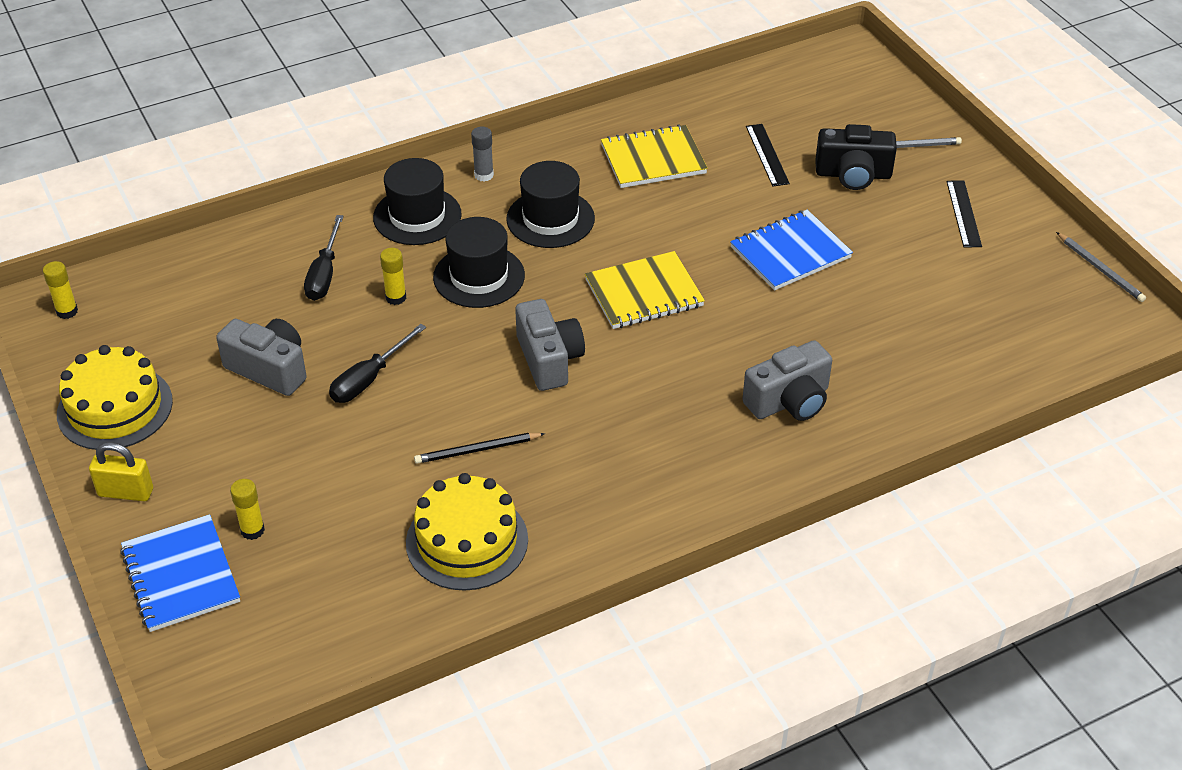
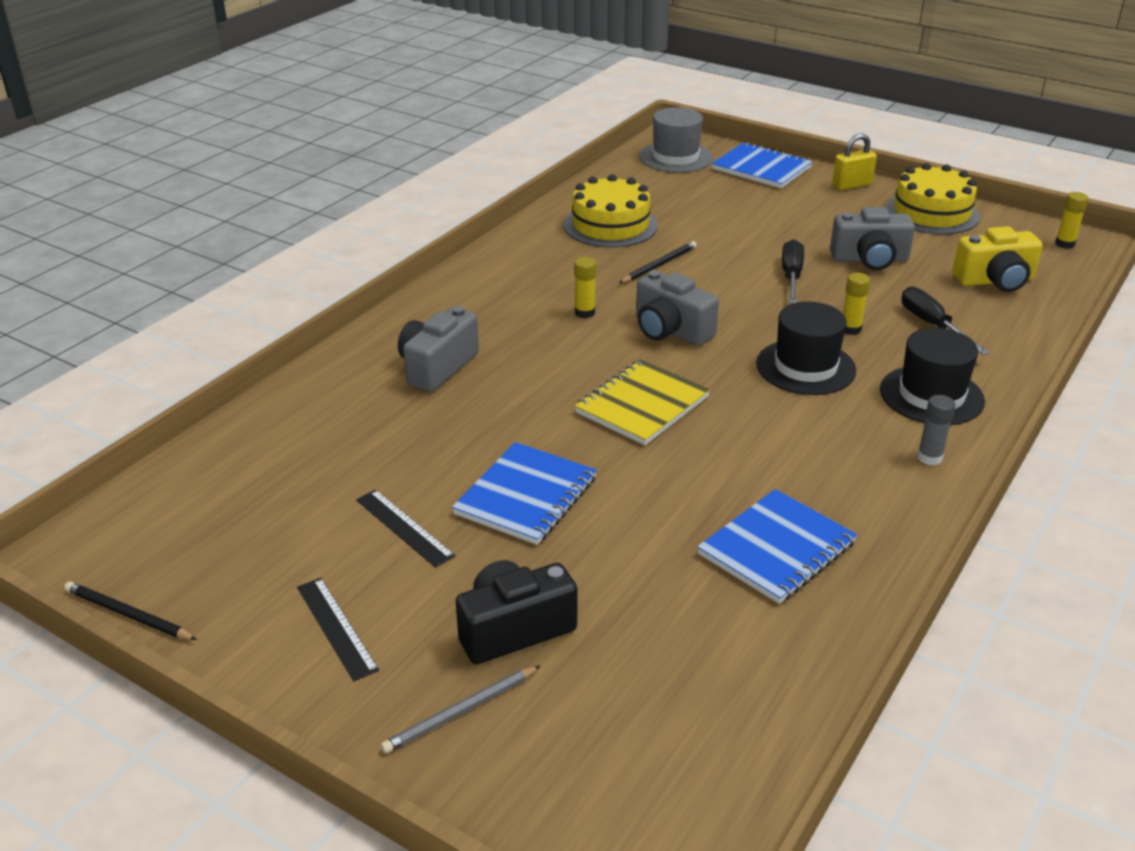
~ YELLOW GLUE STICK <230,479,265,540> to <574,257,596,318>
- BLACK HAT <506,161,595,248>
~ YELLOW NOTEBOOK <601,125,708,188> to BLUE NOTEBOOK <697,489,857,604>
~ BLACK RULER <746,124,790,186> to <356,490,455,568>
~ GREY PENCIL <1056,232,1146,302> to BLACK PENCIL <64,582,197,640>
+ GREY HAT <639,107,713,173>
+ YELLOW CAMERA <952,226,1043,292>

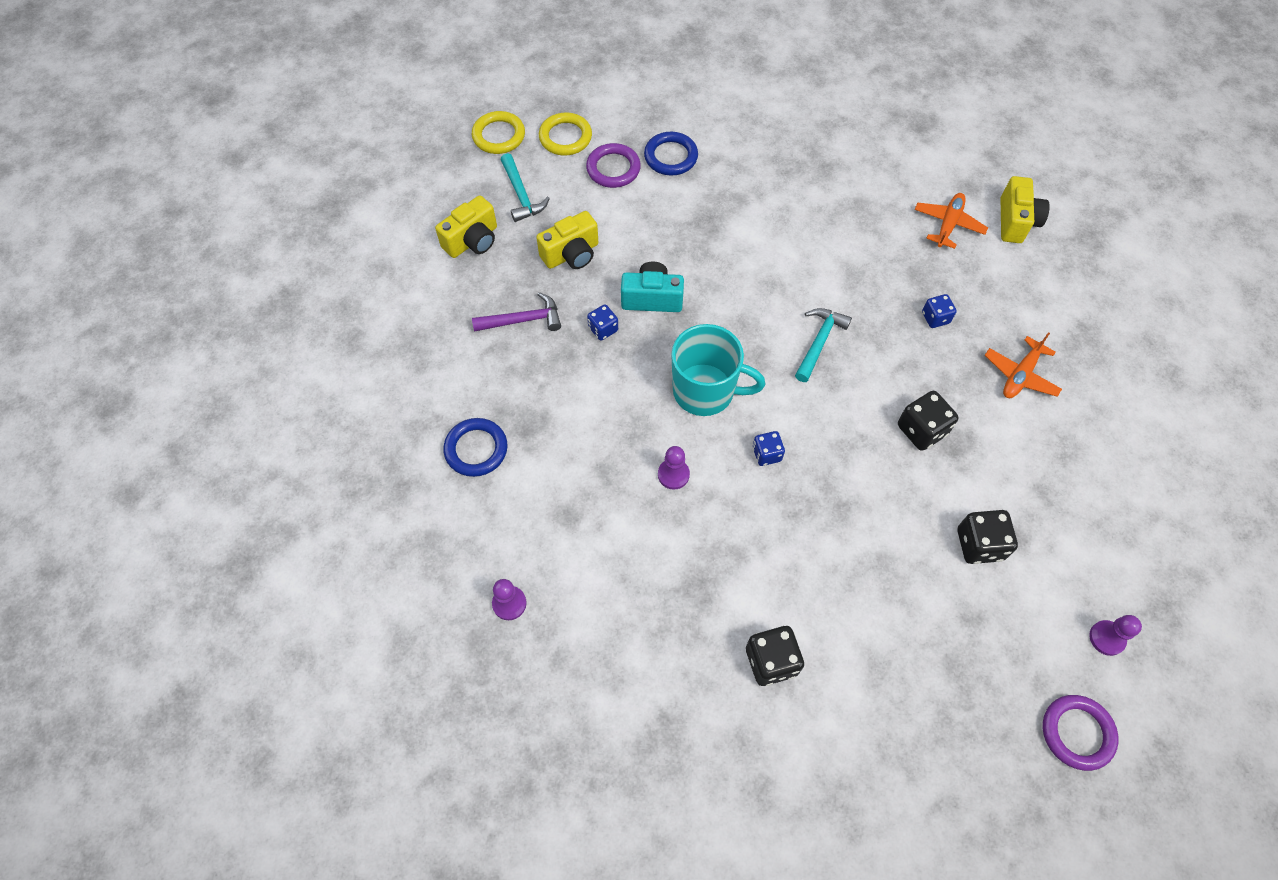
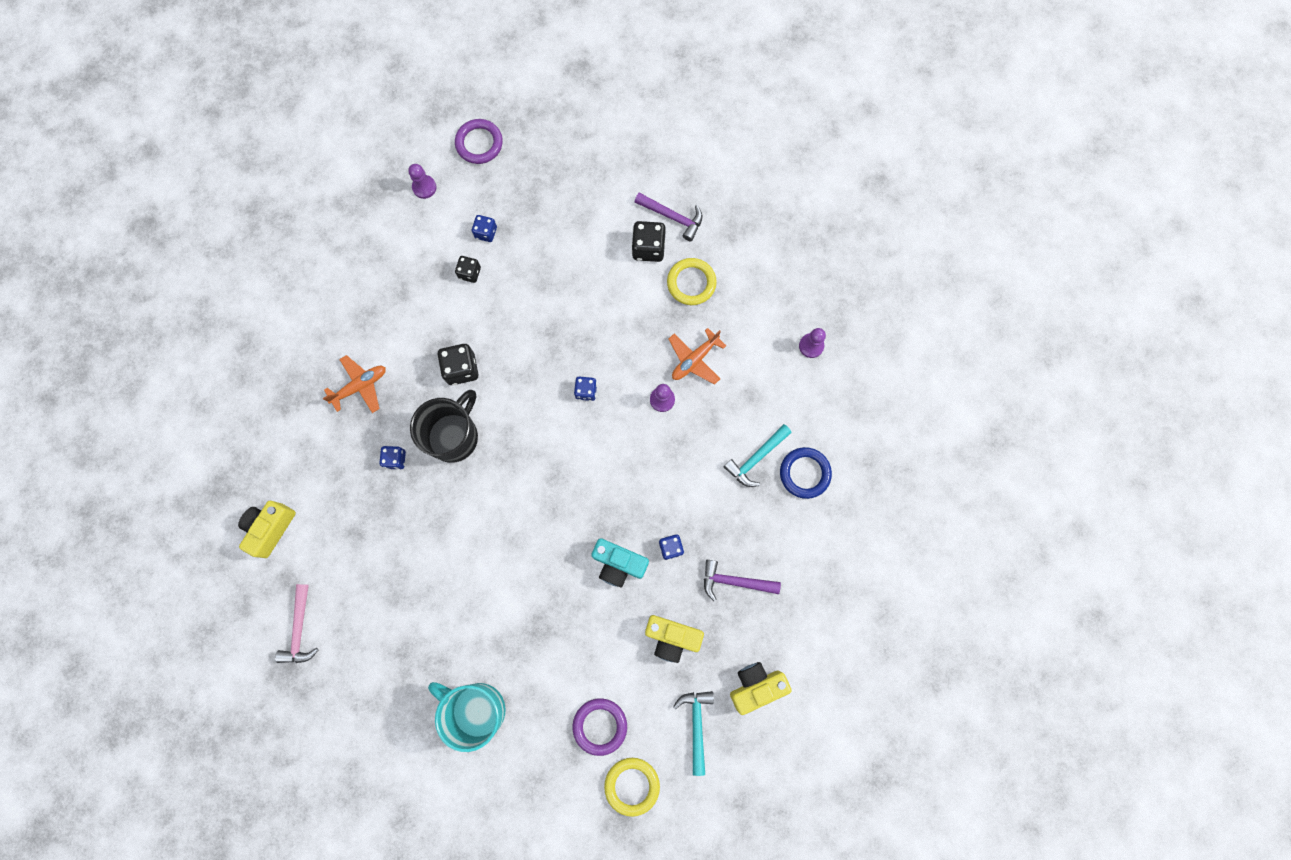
~ YELLOW RING <472,111,525,154> to <667,258,717,305>
~ YELLOW CAMERA <536,211,598,269> = <645,615,704,663> 150 degrees counterclockwise
- BLUE RING <644,132,698,176>
~ TURQUOISE MUG <671,324,765,416> to <428,682,506,752>
~ TURQUOISE HAMMER <795,308,852,382> to <724,424,792,487>
~ ORANGE PLANE <914,193,988,249> to <669,328,726,384>
~ BLACK DICE <958,510,1018,564> = <455,256,481,283> x0.63
+ PINK HAMMER <275,584,319,663>
+ BLACK MUG <410,390,478,463>
+ BLUE DICE <472,215,497,242>
+ PURPLE HAMMER <635,193,703,241>

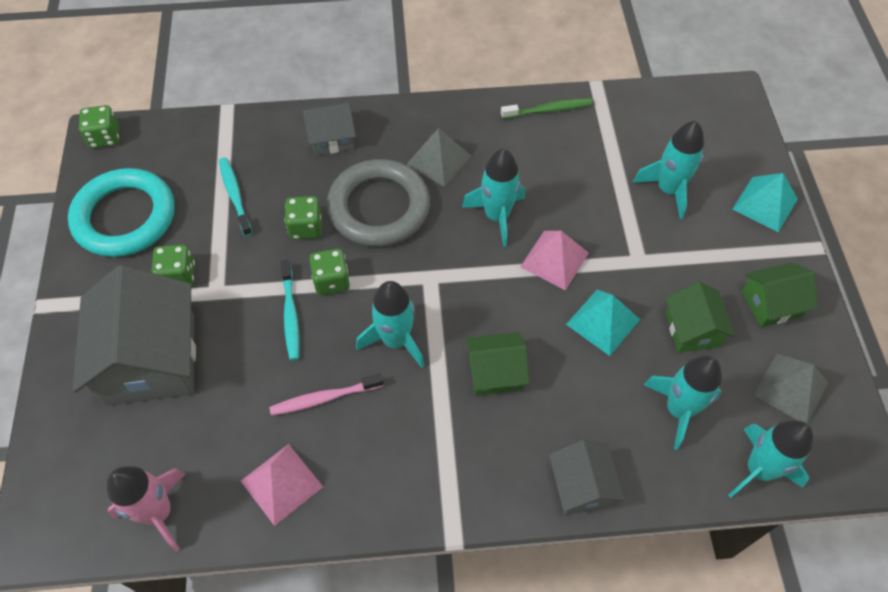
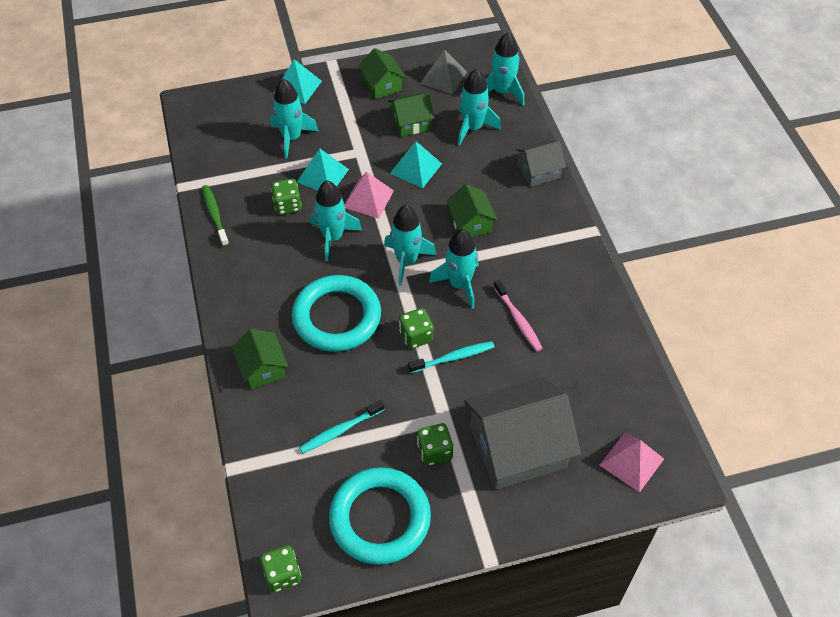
- PINK ROCKET <107,466,186,552>
~ PINK PYRAMID <241,444,323,526> to <600,433,664,493>
~ GREEN DICE <285,196,322,239> to <271,179,302,215>
~ GREY HOUSE <303,101,356,156> to GREEN HOUSE <232,329,288,389>
~ GREY RING <327,159,430,247> to TURQUOISE RING <292,275,381,352>
- GREY PYRAMID <406,128,471,187>
+ TURQUOISE PYRAMID <297,148,349,190>
+ TURQUOISE ROCKET <384,205,436,286>

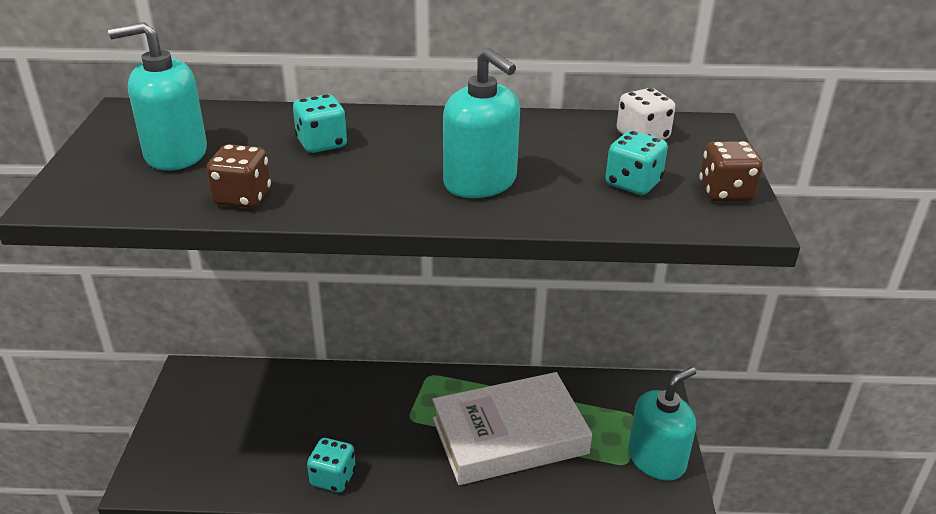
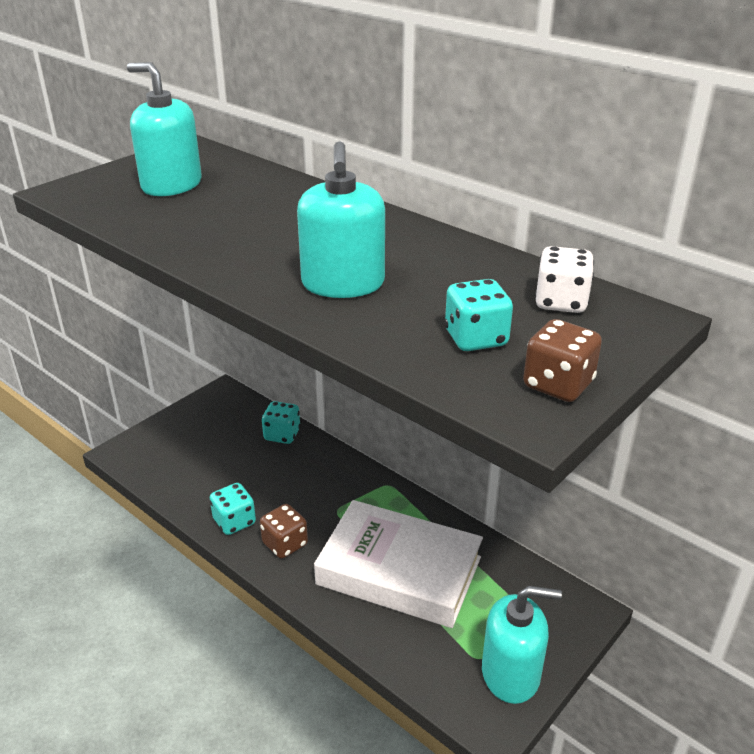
~ BROWN DICE <206,144,271,208> to <260,504,308,559>
~ TURQUOISE DICE <293,94,347,153> to <262,401,300,444>

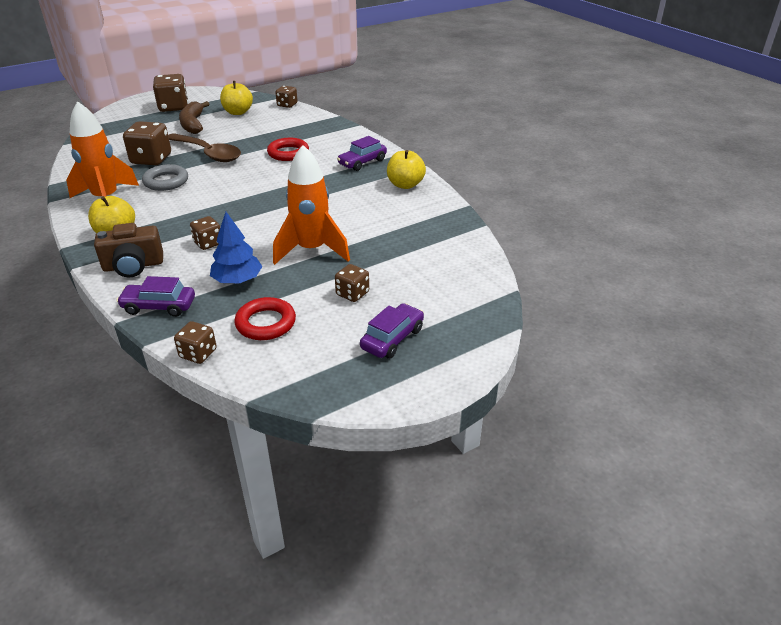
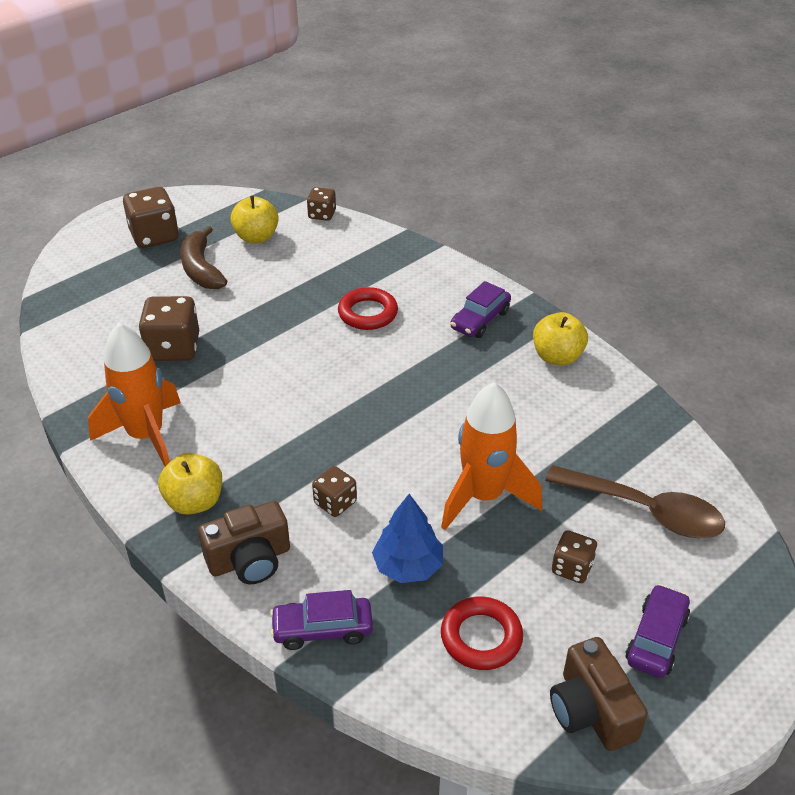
- GREY RING <142,164,188,191>
~ BROWN SPOON <168,133,241,162> to <545,465,725,538>
- BROWN DICE <174,321,217,364>
+ BROWN CAMERA <550,637,648,751>

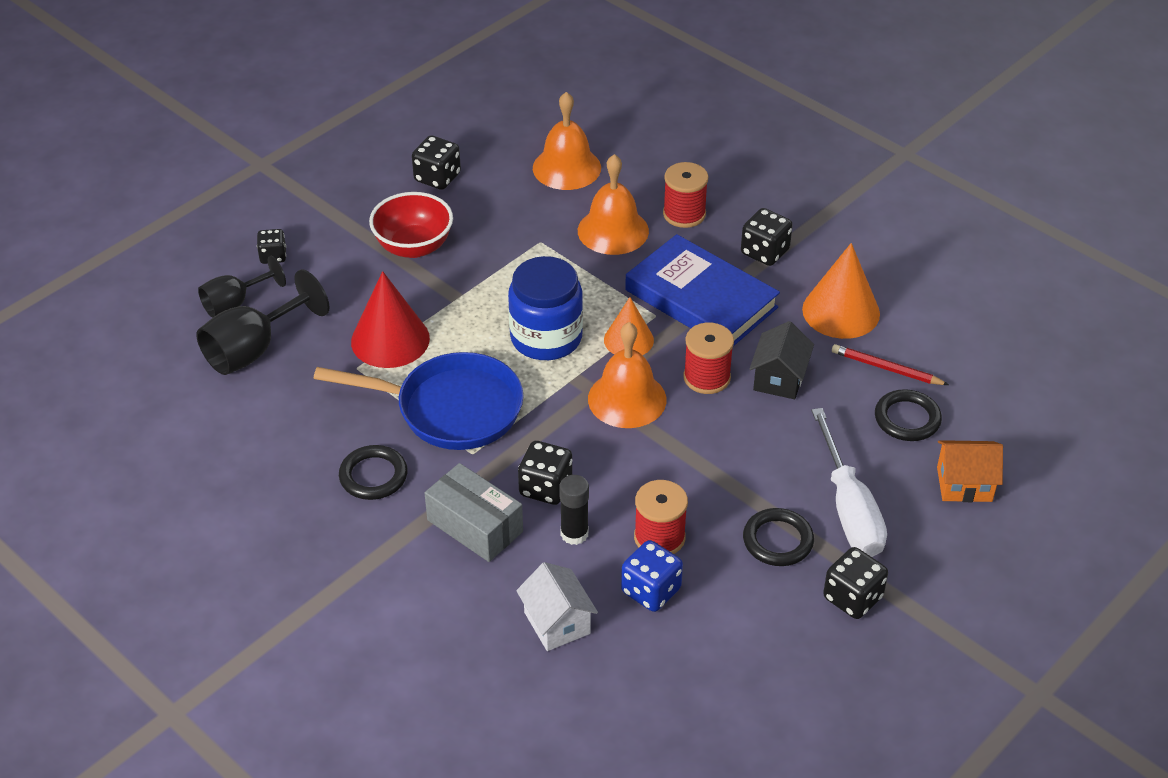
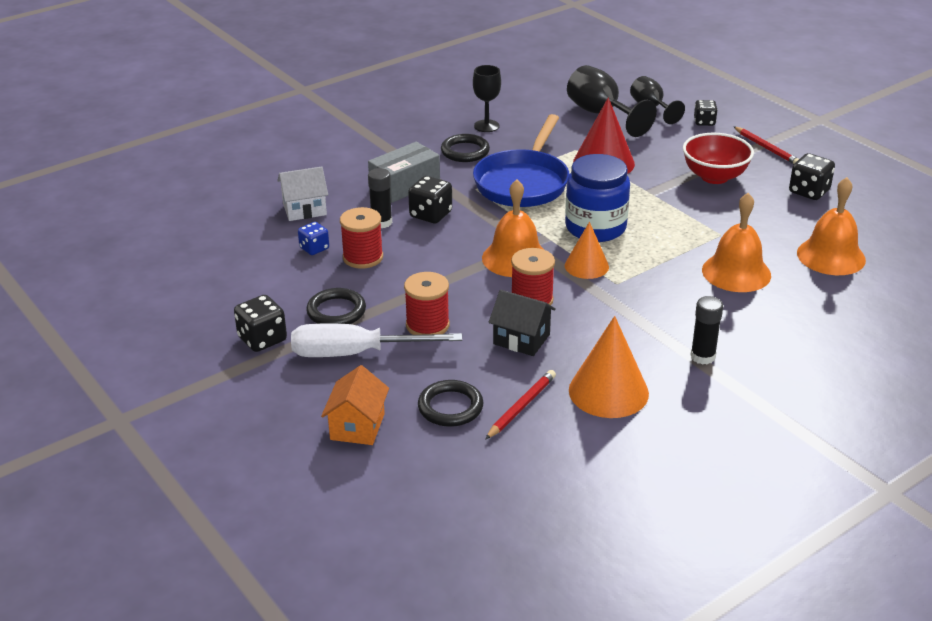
~ BLUE DICE <621,540,683,612> = <298,222,329,255> x0.66
- BLUE BOOK <625,234,780,346>
~ RED SPOOL <663,162,708,228> to <404,272,450,335>
~ BLACK DICE <741,208,793,266> to BLACK GLUE STICK <690,296,723,365>
+ BLACK GOBLET <473,65,501,132>
+ RED PENCIL <733,126,799,164>

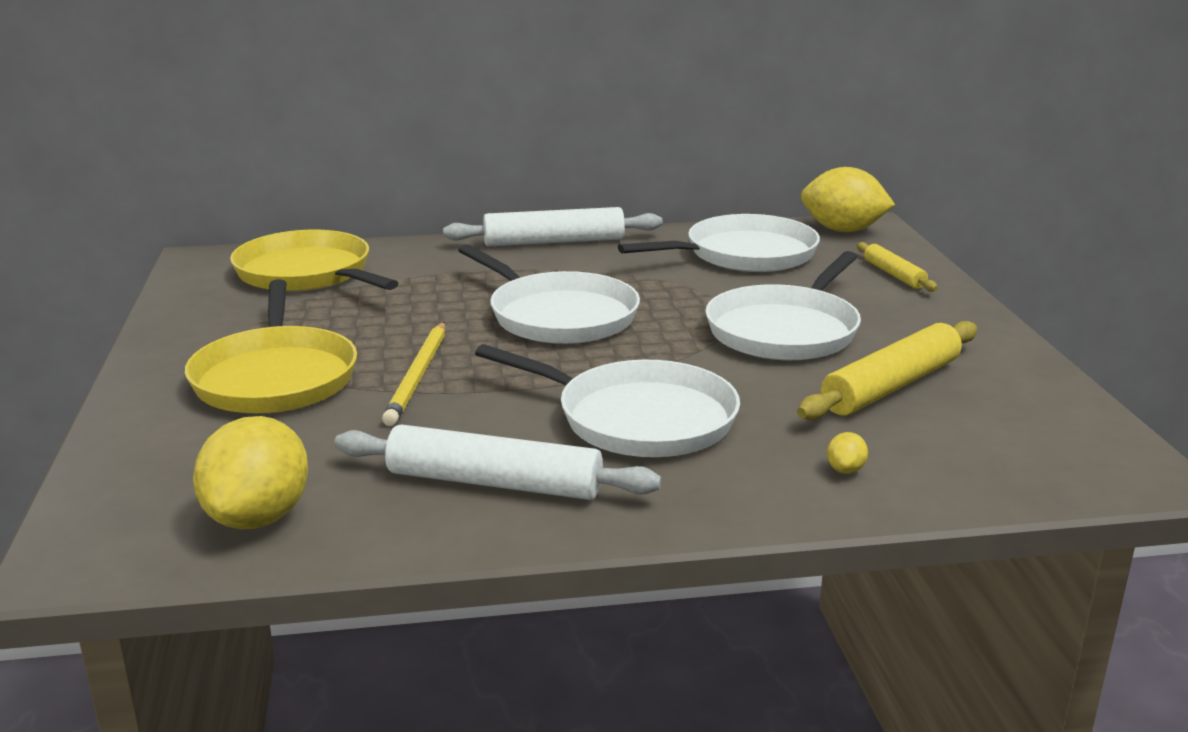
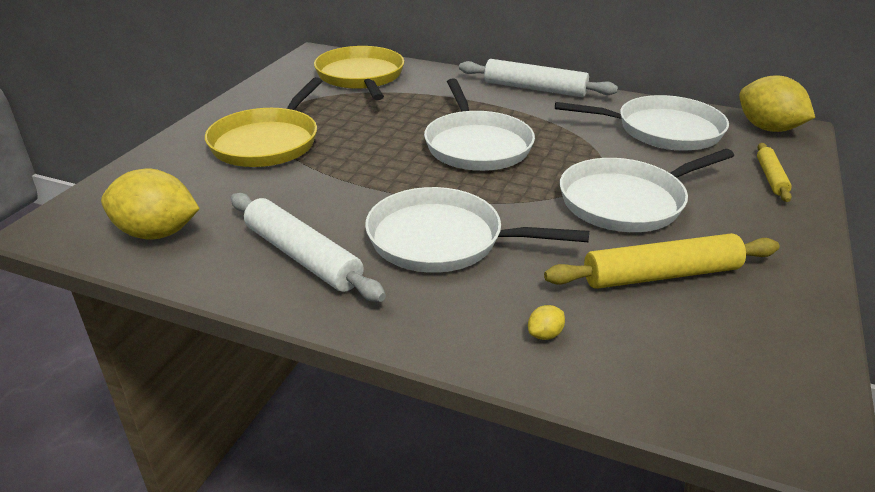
~ YELLOW LEMON <193,416,308,529> = <101,169,200,240> 60 degrees clockwise
- YELLOW PENCIL <382,322,445,426>
~ WHITE PAN <475,344,740,457> = <365,187,589,273> 135 degrees clockwise

